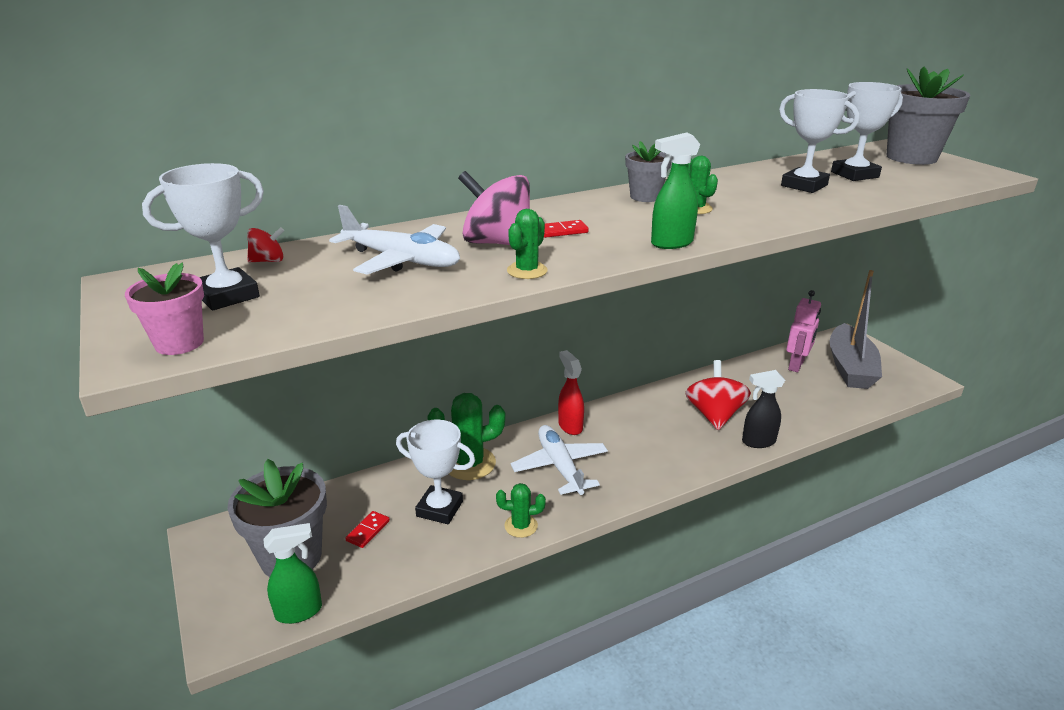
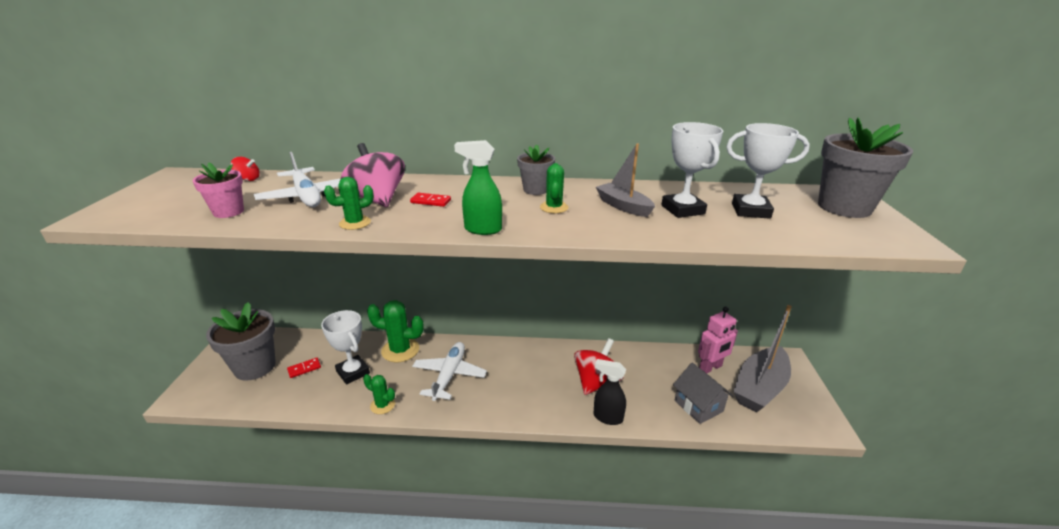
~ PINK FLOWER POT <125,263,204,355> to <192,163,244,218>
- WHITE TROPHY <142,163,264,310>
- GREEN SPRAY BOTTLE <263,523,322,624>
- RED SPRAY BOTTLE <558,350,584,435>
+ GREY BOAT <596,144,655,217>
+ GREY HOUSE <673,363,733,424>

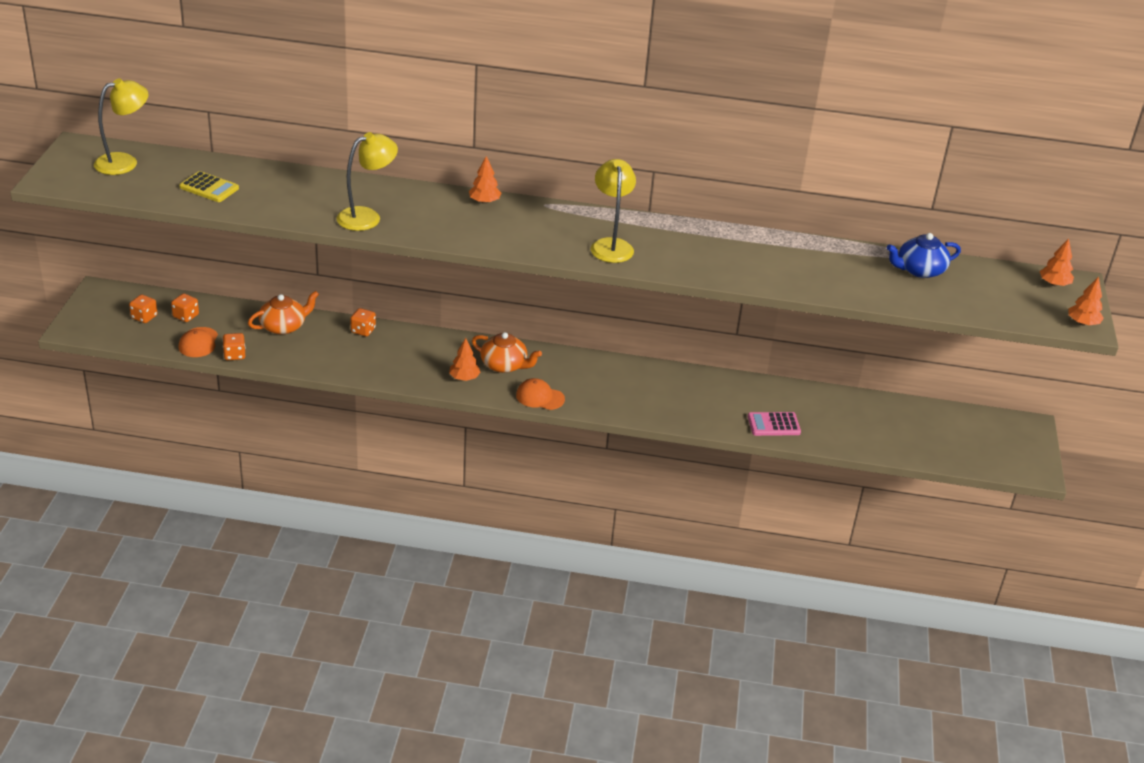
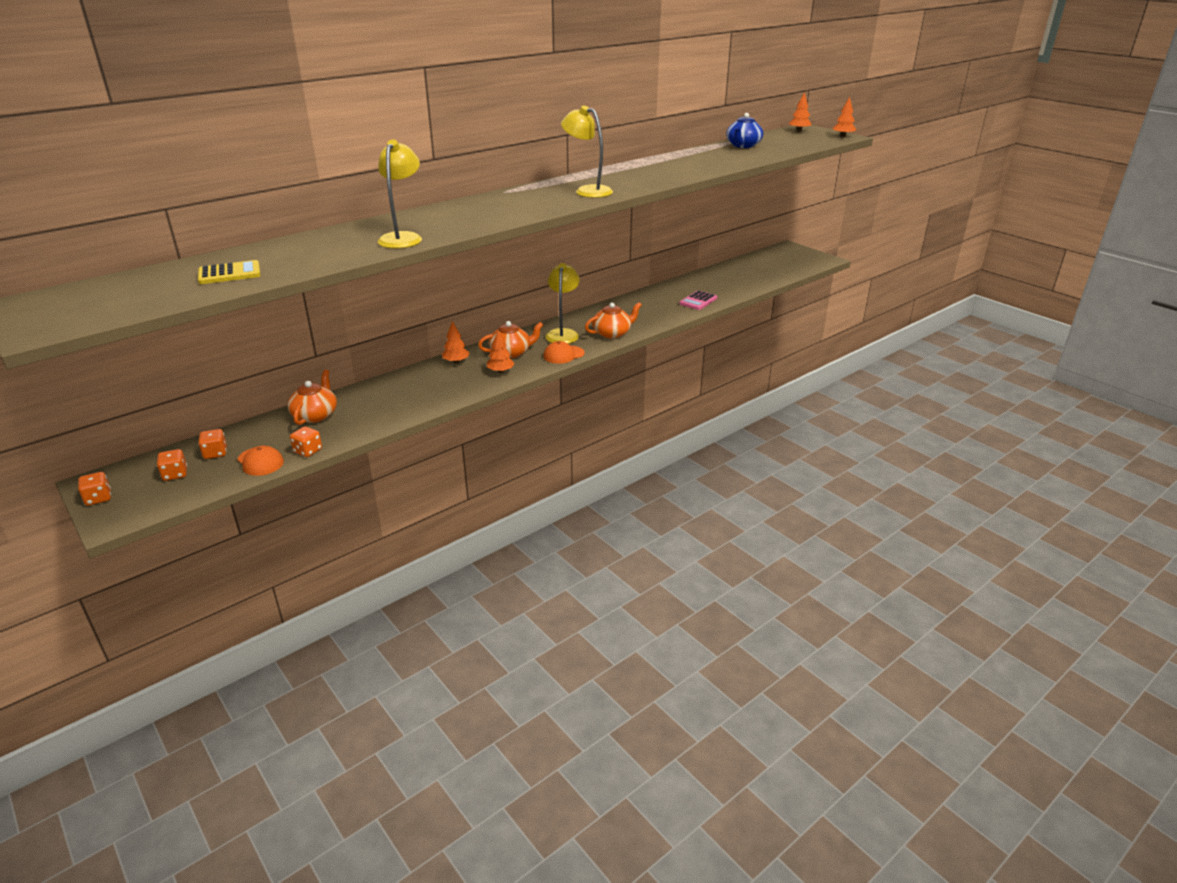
~ YELLOW LAMP <94,78,148,175> to <545,263,580,344>
~ ORANGE DICE <350,308,376,336> to <78,472,111,506>
~ ORANGE TREE <469,156,501,204> to <442,321,469,363>
+ ORANGE TEAPOT <585,302,642,338>

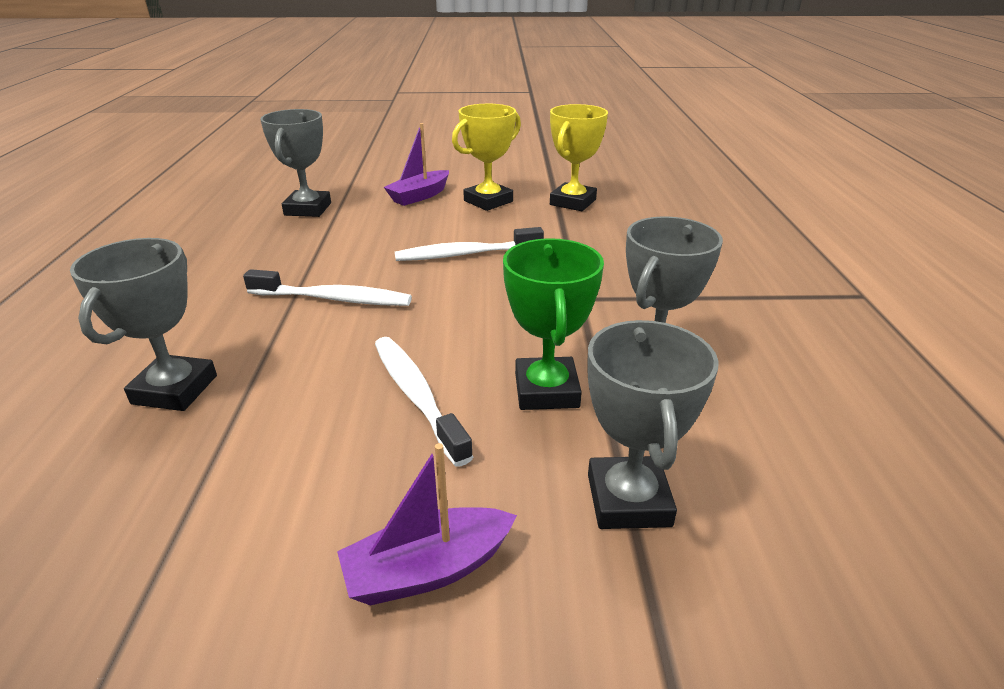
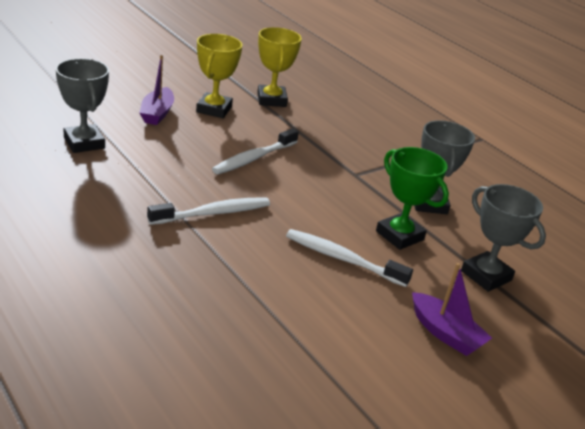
- GREY TROPHY <70,238,217,411>
~ PURPLE BOAT <337,443,517,606> = <412,263,492,356> 75 degrees counterclockwise

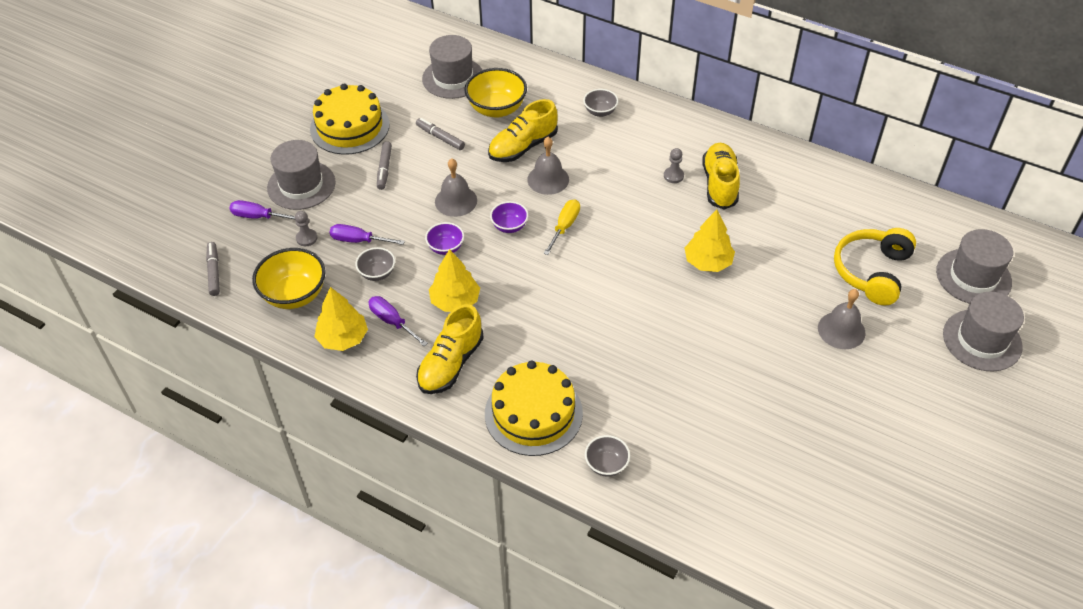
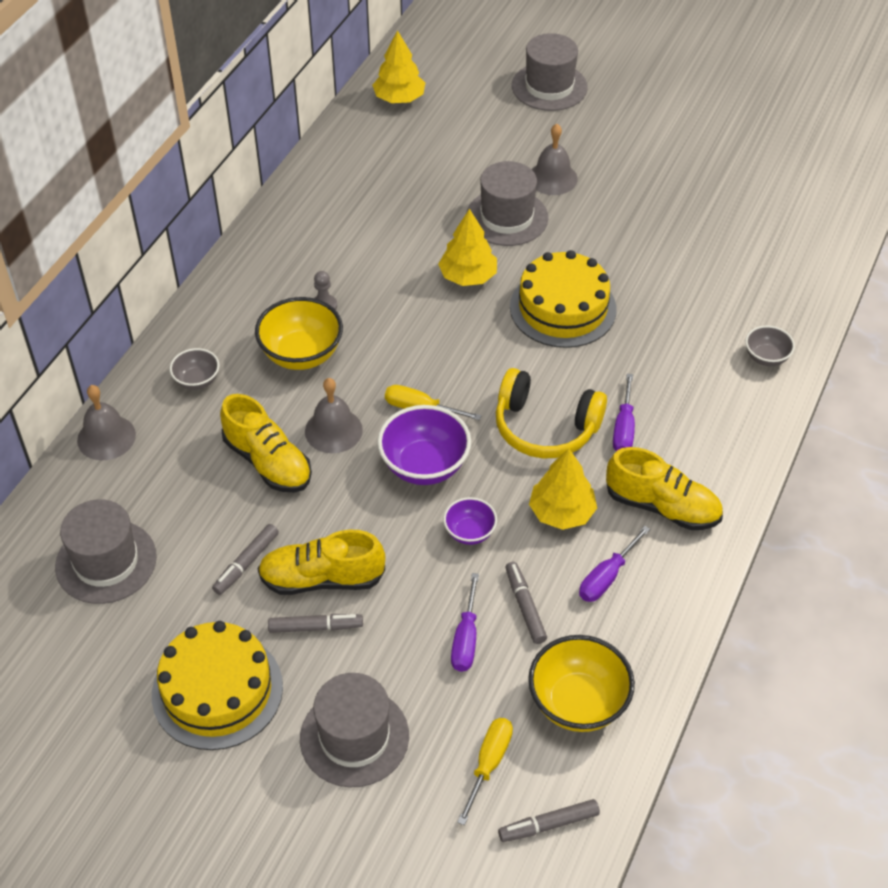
~ PURPLE SCREWDRIVER <229,200,295,219> to <613,374,635,451>
- GREY PAWN <295,211,317,246>
~ YELLOW TREE <315,287,368,351> to <373,30,425,103>
~ GREY BOWL <355,247,395,281> to GREY MARKER <505,562,547,644>
~ GREY BELL <435,158,477,217> to <77,385,136,460>
~ YELLOW BOWL <464,68,527,118> to <255,297,343,370>
~ YELLOW CAKE <485,360,583,456> to <510,250,617,348>
~ PURPLE BOWL <490,201,528,233> = <377,405,471,485> x1.78
~ YELLOW SHOE <702,143,740,209> to <258,530,385,595>
~ YELLOW HEADPHONES <834,228,916,306> to <496,368,607,458>
~ GREY HAT <936,229,1013,304> to <466,161,548,246>
+ YELLOW SCREWDRIVER <457,718,513,825>

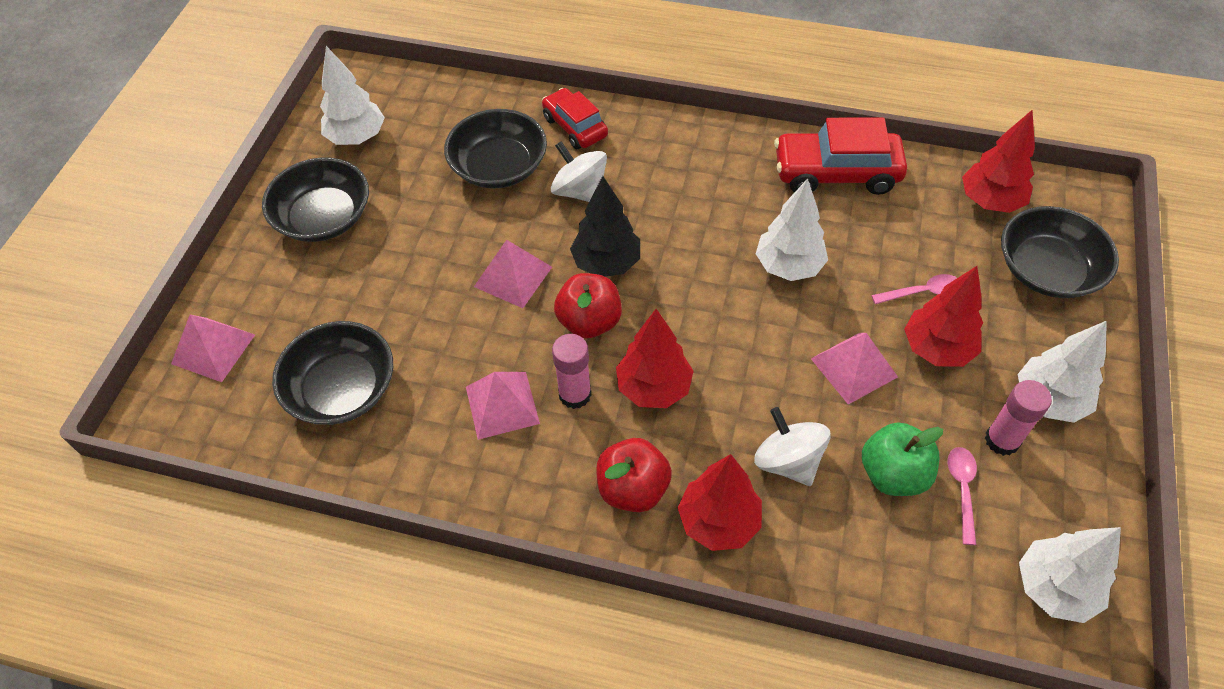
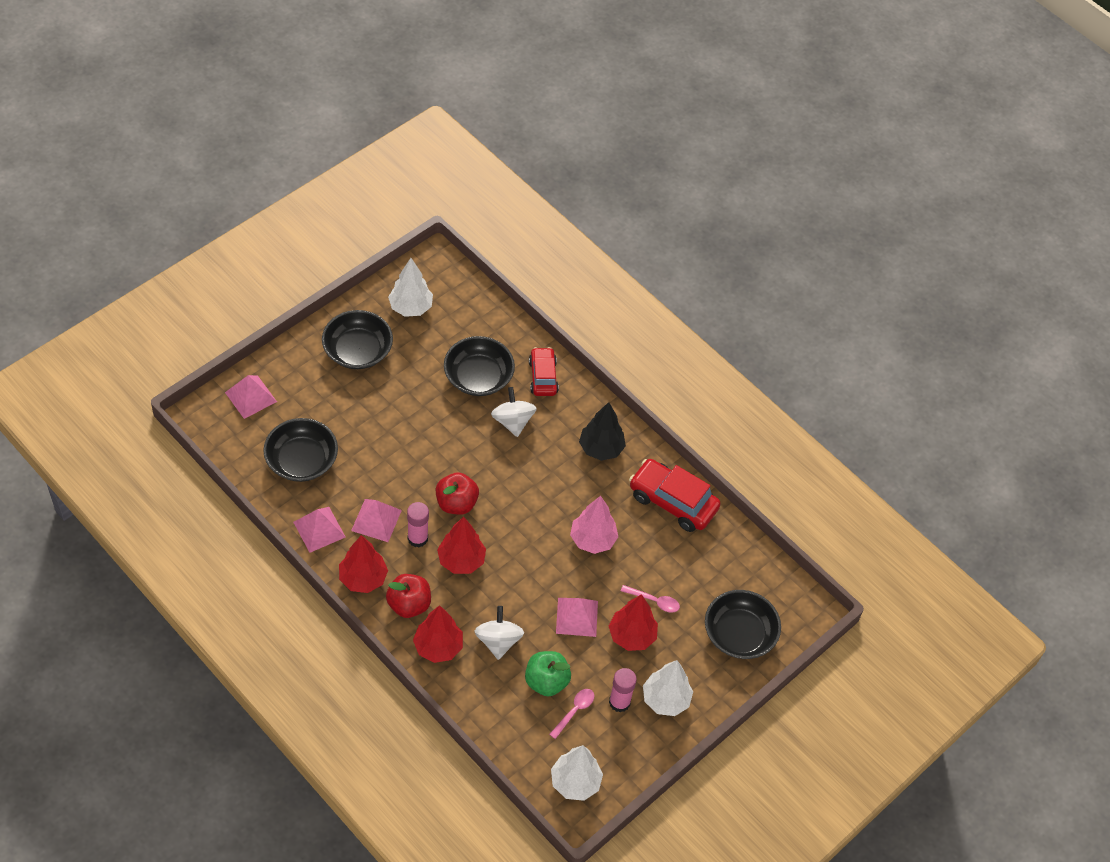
~ PINK PYRAMID <474,240,552,308> to <293,507,346,553>
~ BLACK TREE <570,176,640,277> to <579,402,626,461>
~ WHITE TREE <756,178,828,281> to PINK TREE <570,496,618,554>
~ RED TREE <962,110,1035,213> to <339,535,388,593>

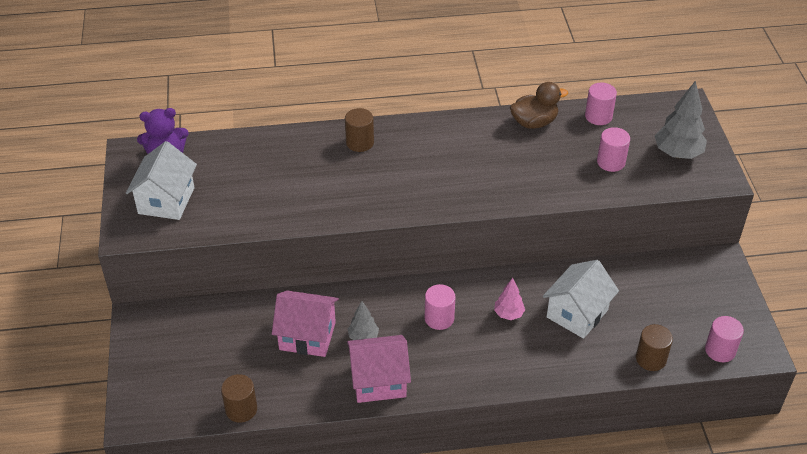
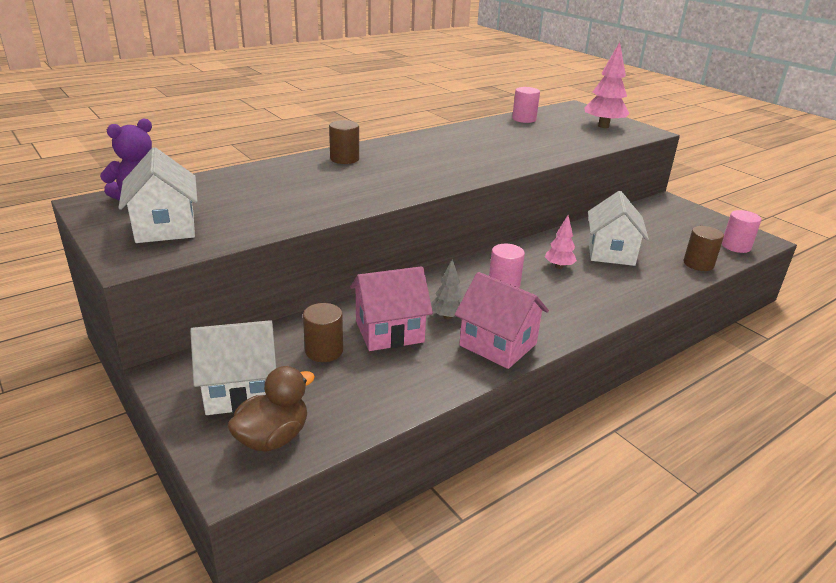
~ BROWN CYLINDER <221,374,257,423> to <303,303,343,362>
~ PINK HOUSE <347,335,411,403> = <455,272,549,369> 75 degrees clockwise
~ BROWN DUCK <510,82,568,129> to <227,366,315,452>
- PINK CYLINDER <597,127,630,172>
~ GREY TREE <655,81,707,159> to PINK TREE <584,42,630,128>
+ WHITE HOUSE <190,320,276,415>

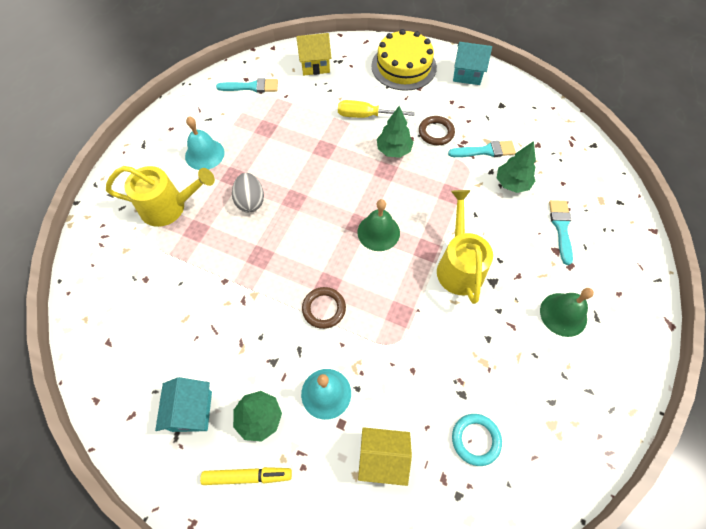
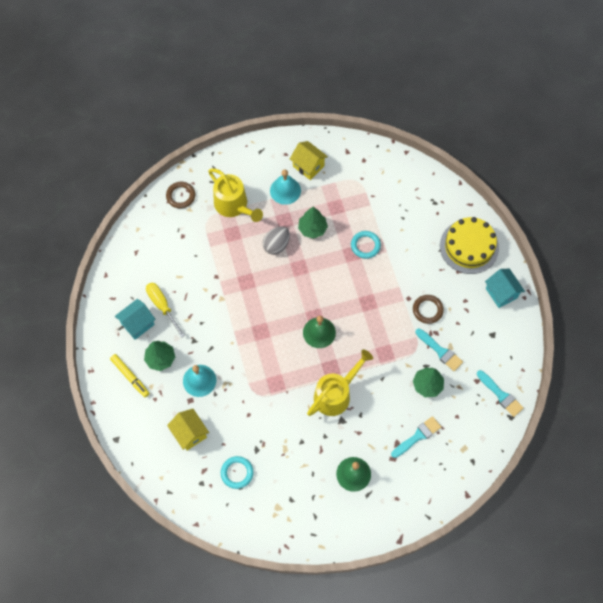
~ TURQUOISE BRUSH <216,78,278,93> to <477,370,524,417>
~ YELLOW HOUSE <296,33,332,75> to <290,141,328,180>
~ BROWN RING <302,287,346,329> to <166,182,195,209>
~ YELLOW SCREWDRIVER <338,100,415,118> to <146,283,185,338>
~ GREEN TREE <377,106,414,158> to <298,207,328,239>
+ TURQUOISE RING <351,231,381,259>

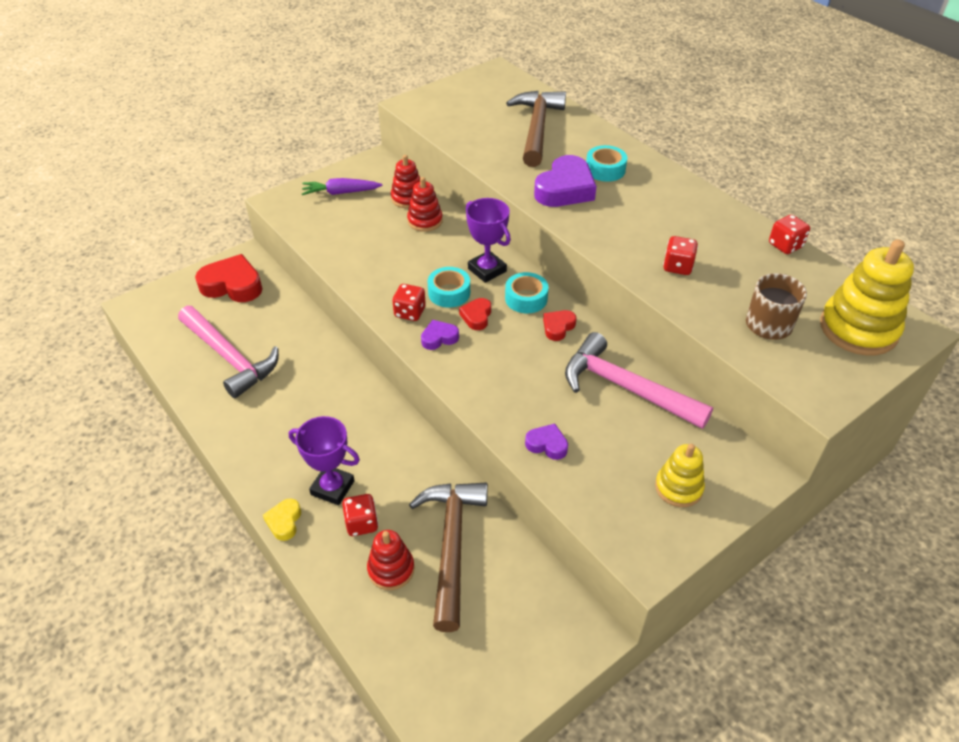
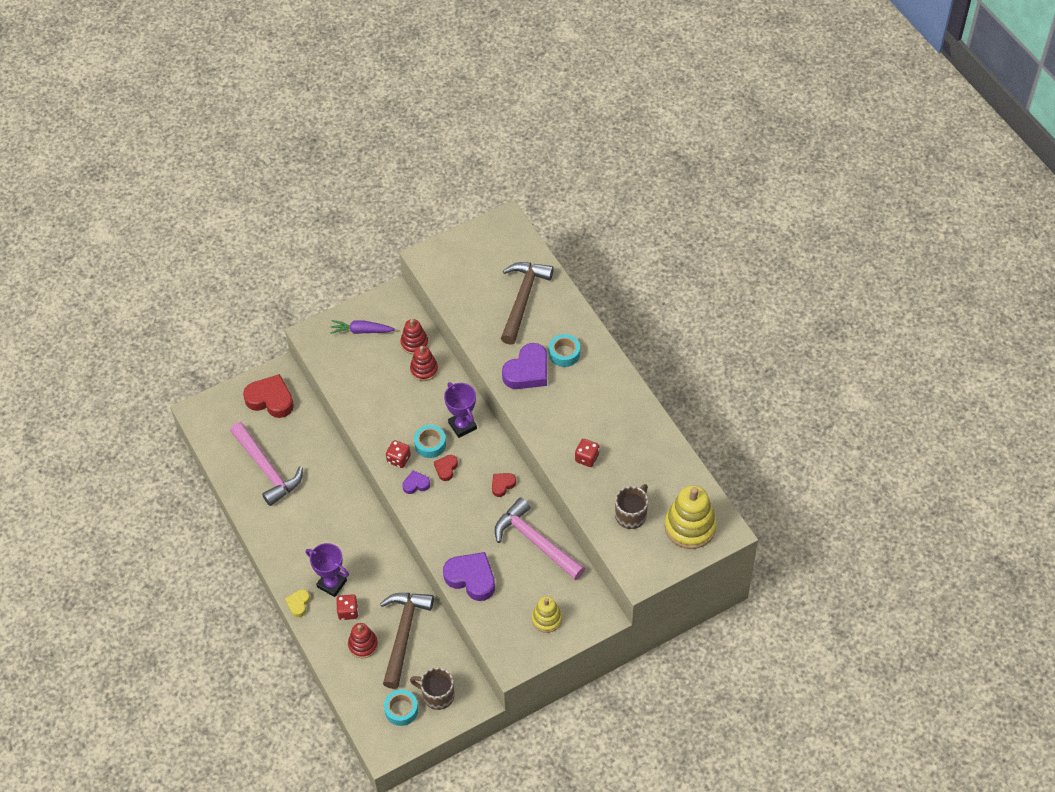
~ TURQUOISE TAPE <505,272,549,313> to <384,690,418,726>
~ PURPLE HEART <525,424,568,460> = <443,552,495,601> x1.95
- RED DICE <769,215,810,254>
+ BROWN MUG <410,668,454,710>

